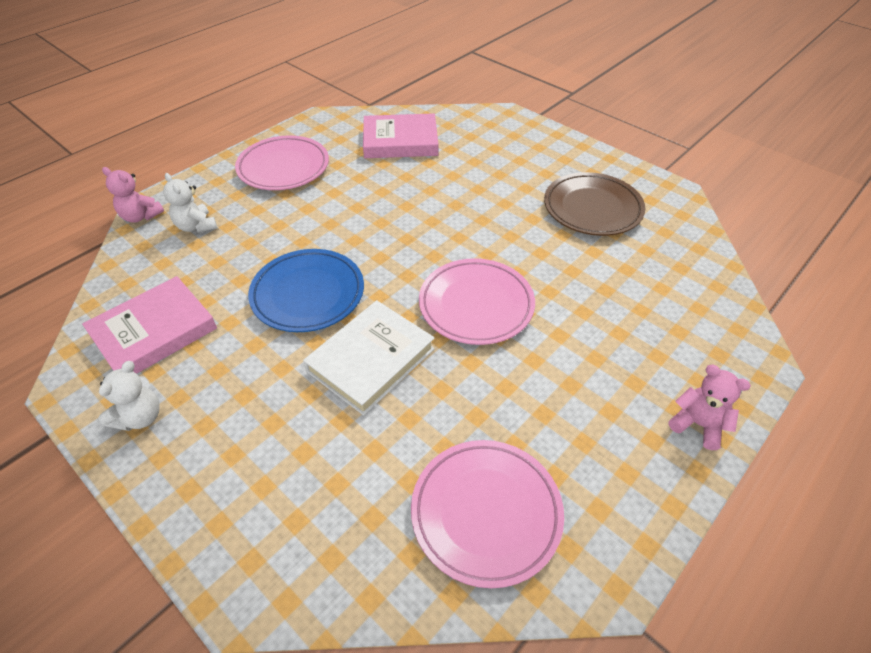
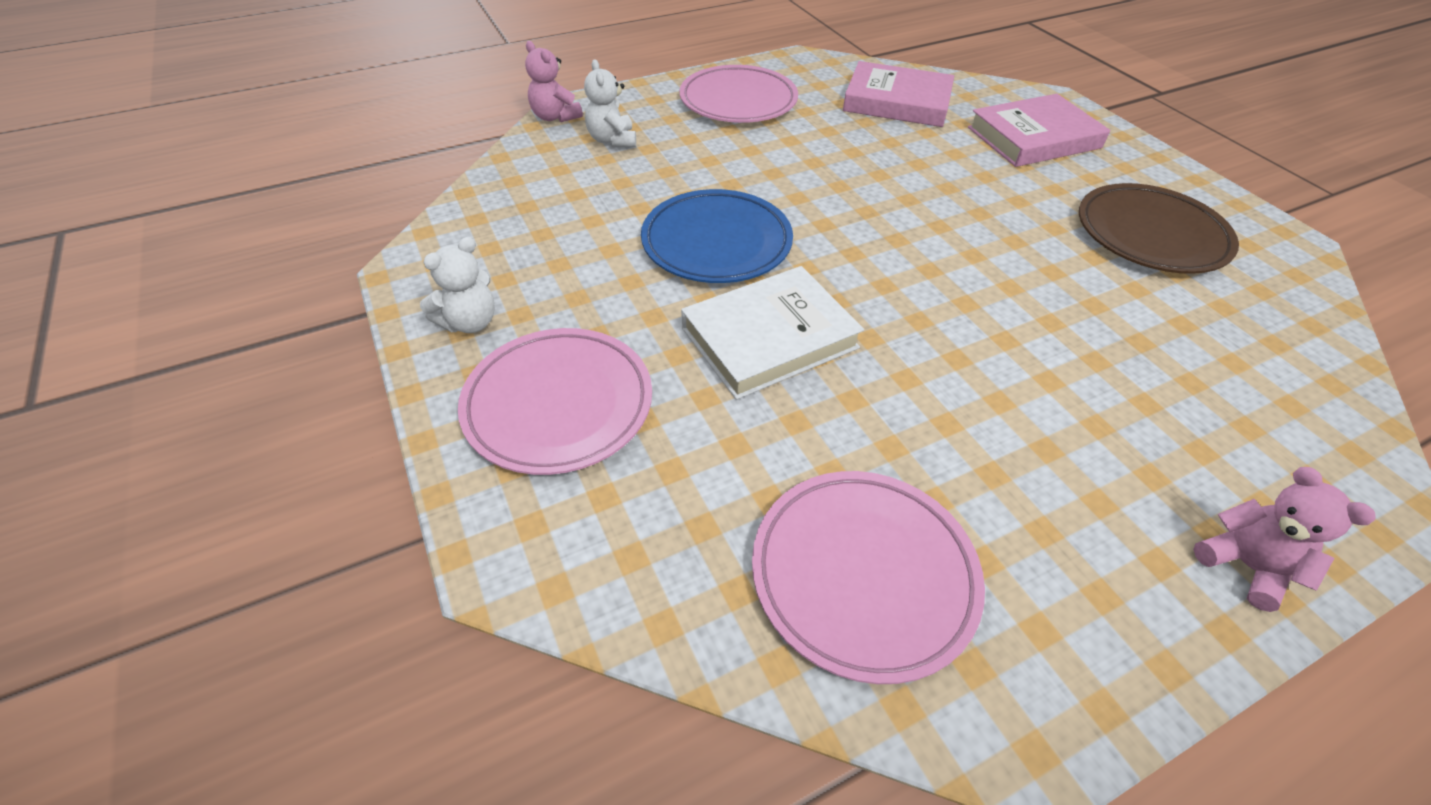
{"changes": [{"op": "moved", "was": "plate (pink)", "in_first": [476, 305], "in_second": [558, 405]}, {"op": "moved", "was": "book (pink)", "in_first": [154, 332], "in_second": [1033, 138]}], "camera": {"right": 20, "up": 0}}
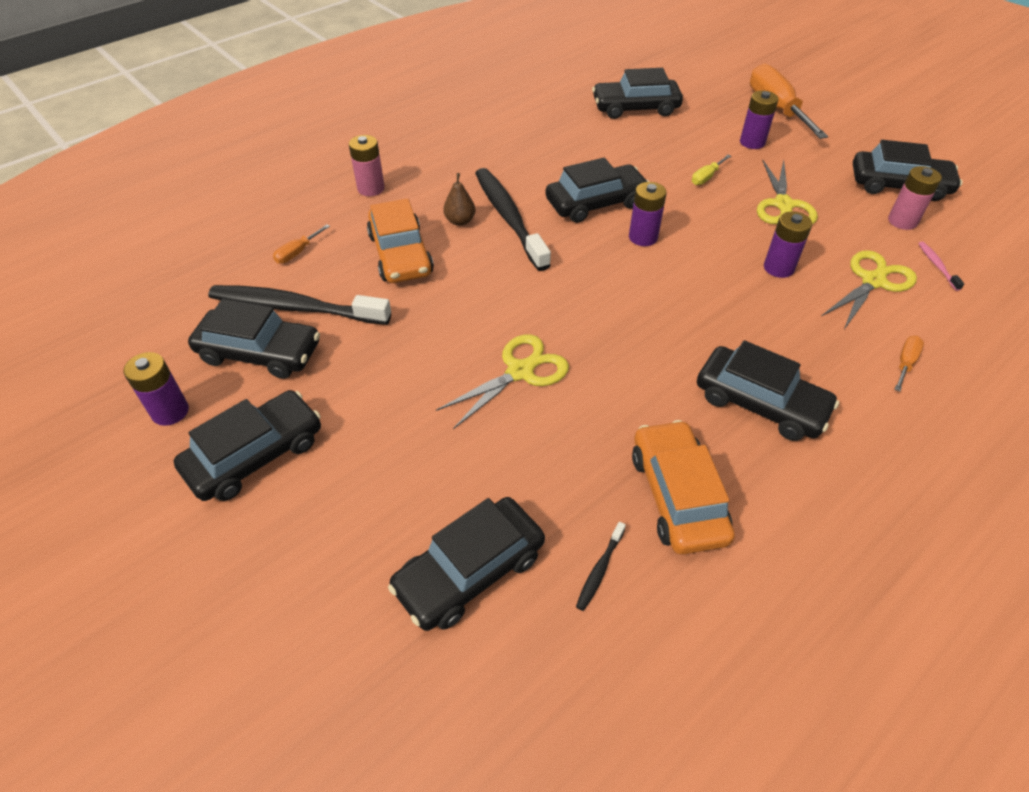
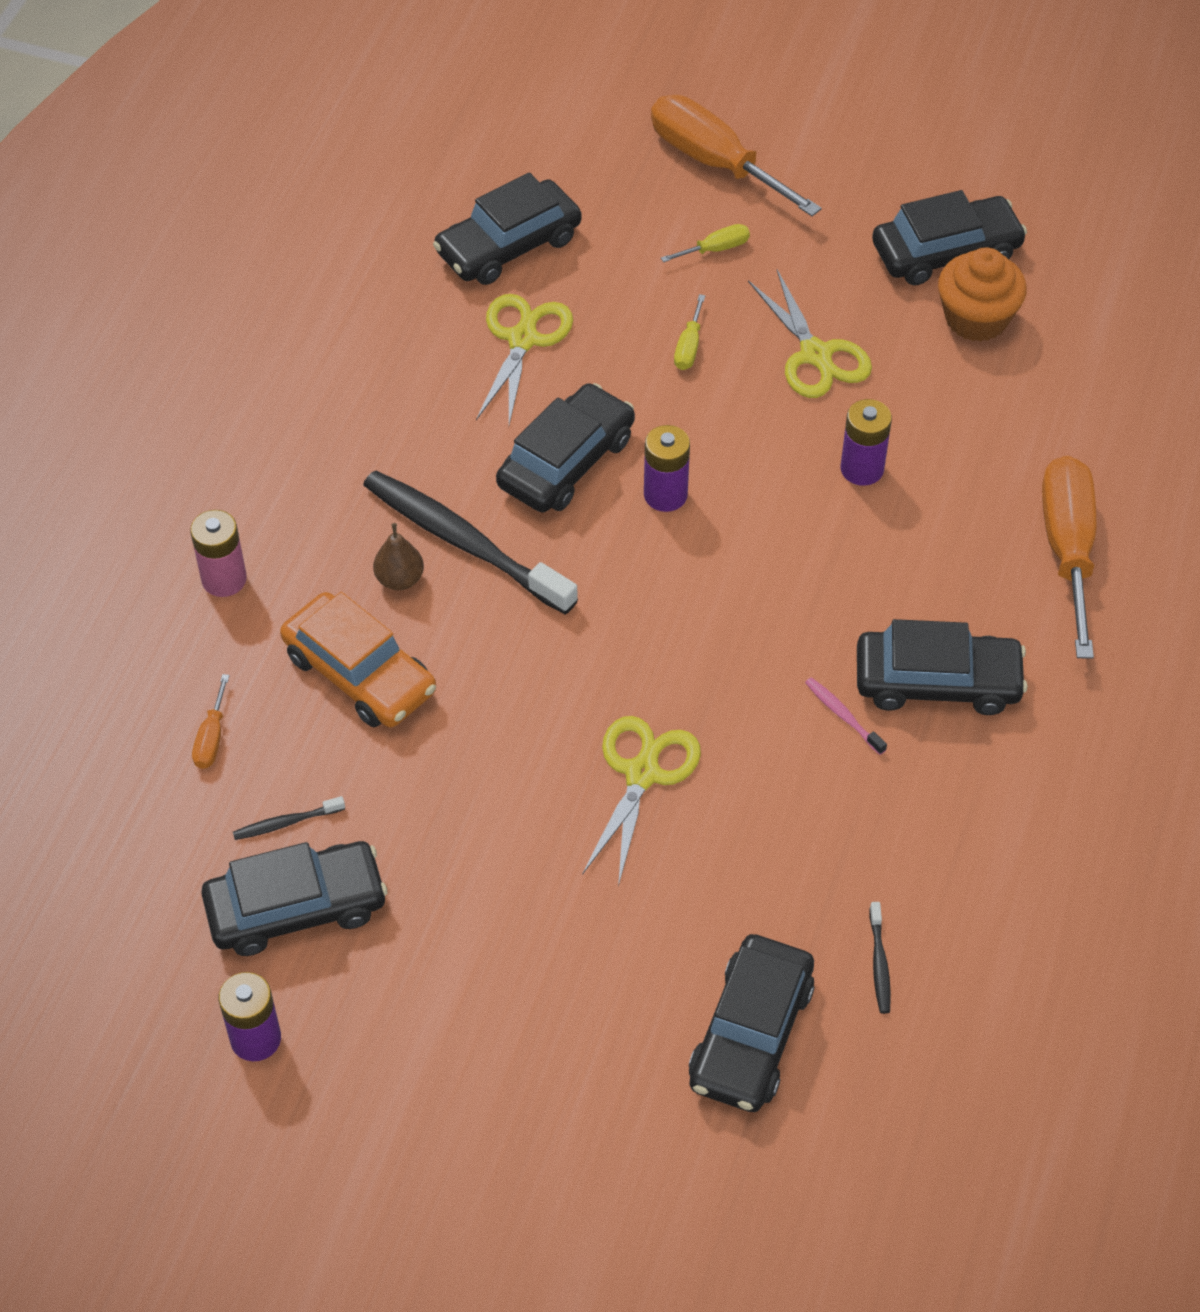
{"changes": [{"op": "replaced", "was": "battery (purple)", "now": "screwdriver (yellow)", "in_first": [752, 142], "in_second": [715, 249]}, {"op": "replaced", "was": "battery (pink)", "now": "cupcake (orange)", "in_first": [902, 221], "in_second": [976, 318]}, {"op": "moved", "was": "toothbrush (pink)", "in_first": [937, 266], "in_second": [843, 716]}, {"op": "moved", "was": "scissors (yellow)", "in_first": [873, 281], "in_second": [523, 339]}, {"op": "resized", "was": "toothbrush (black)", "in_first": [295, 308], "in_second": [286, 823], "ratio": 0.4}, {"op": "resized", "was": "screwdriver (orange)", "in_first": [905, 363], "in_second": [1068, 549], "ratio": 2.29}, {"op": "removed", "was": "car (black)", "in_first": [255, 455]}, {"op": "removed", "was": "car (orange)", "in_first": [677, 496]}], "camera": {"right": -30, "up": 5}}
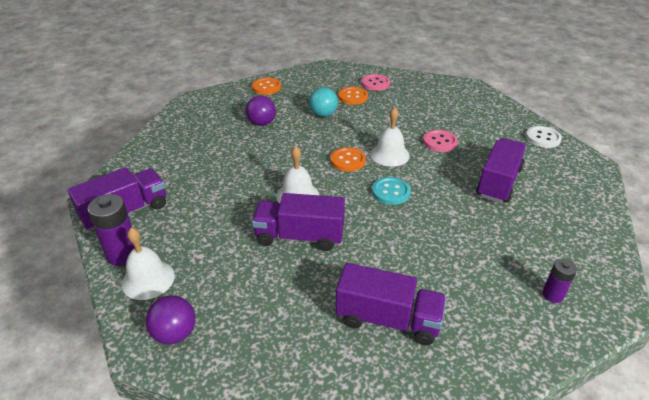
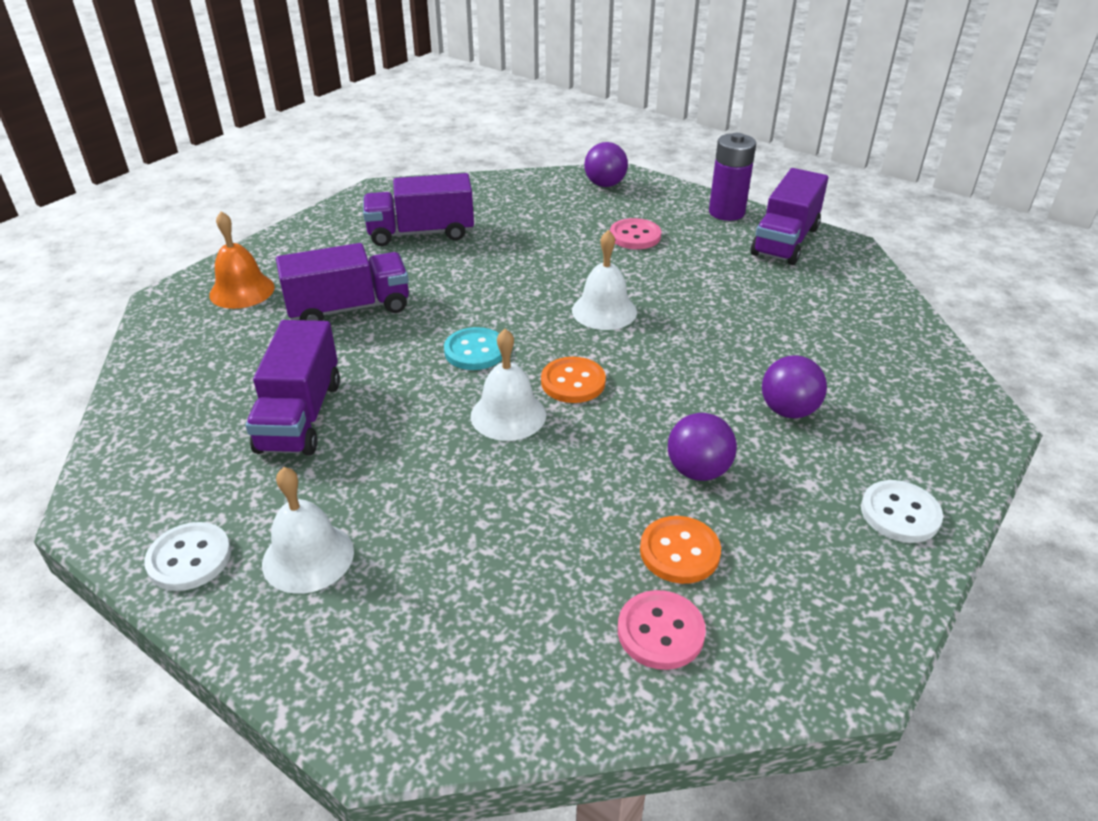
{"changes": [{"op": "recoloured", "was": "button (orange)", "now": "button (white)", "in_first": [266, 87], "in_second": [900, 513]}, {"op": "recoloured", "was": "ball (turquoise)", "now": "ball (purple)", "in_first": [323, 114], "in_second": [698, 471]}, {"op": "moved", "was": "button (pink)", "in_first": [439, 142], "in_second": [635, 236]}, {"op": "moved", "was": "truck (purple)", "in_first": [299, 236], "in_second": [349, 308]}, {"op": "moved", "was": "bell (white)", "in_first": [148, 279], "in_second": [308, 557]}, {"op": "replaced", "was": "battery (purple)", "now": "bell (orange)", "in_first": [552, 295], "in_second": [242, 291]}], "camera": {"right": 155, "up": 0}}
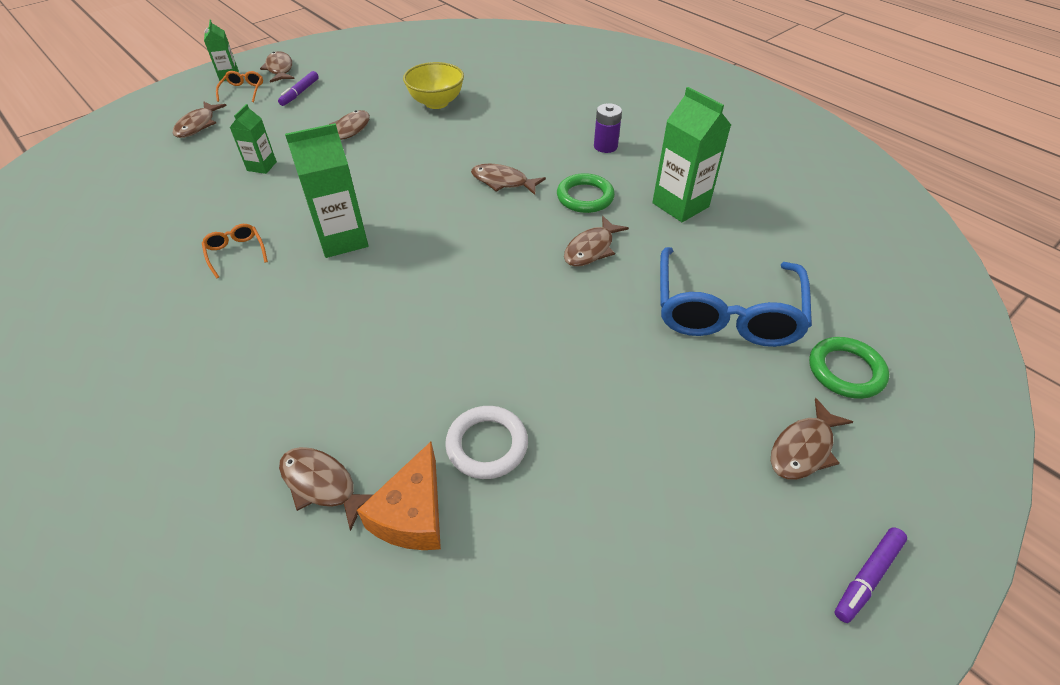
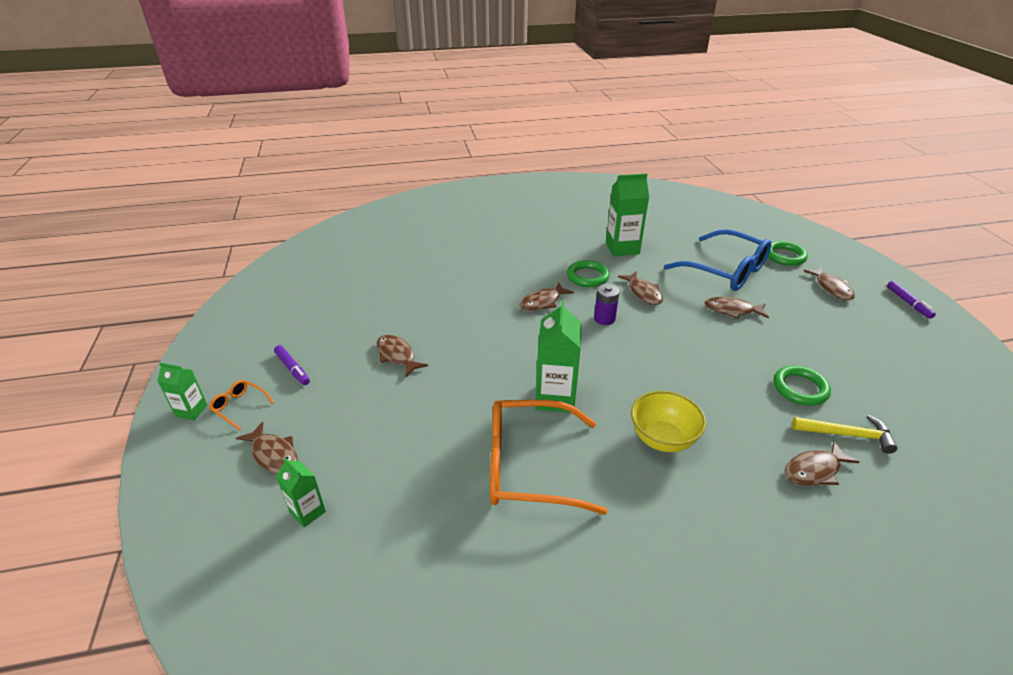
{"changes": [{"op": "moved", "was": "fish (brown)", "in_first": [280, 69], "in_second": [732, 310]}, {"op": "moved", "was": "bowl (yellow)", "in_first": [436, 103], "in_second": [662, 439]}, {"op": "moved", "was": "battery (purple)", "in_first": [605, 146], "in_second": [604, 319]}, {"op": "moved", "was": "carton (green)", "in_first": [262, 166], "in_second": [308, 512]}, {"op": "resized", "was": "glasses (orange)", "in_first": [236, 253], "in_second": [528, 466], "ratio": 2.41}, {"op": "recoloured", "was": "ring (white)", "now": "ring (green)", "in_first": [487, 445], "in_second": [800, 388]}, {"op": "replaced", "was": "cheese (orange)", "now": "hammer (yellow)", "in_first": [413, 514], "in_second": [847, 434]}], "camera": {"right": -60, "up": -10}}
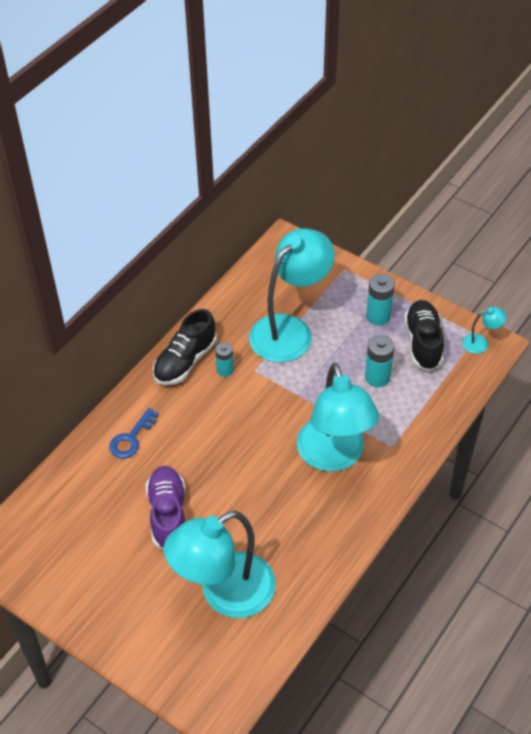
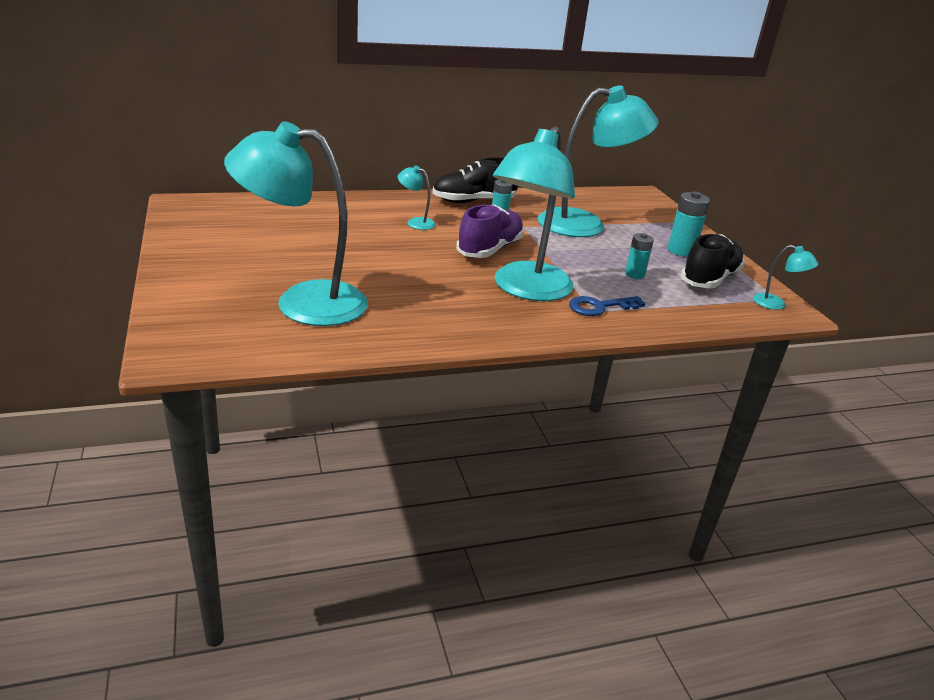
{"changes": [{"op": "resized", "was": "battery (turquoise)", "in_first": [377, 377], "in_second": [634, 274], "ratio": 0.67}, {"op": "moved", "was": "key (blue)", "in_first": [131, 438], "in_second": [600, 307]}, {"op": "moved", "was": "shoe (purple)", "in_first": [168, 514], "in_second": [490, 249]}, {"op": "added", "now": "lamp (turquoise)", "in_second": [415, 222]}], "camera": {"right": 35, "up": -20}}
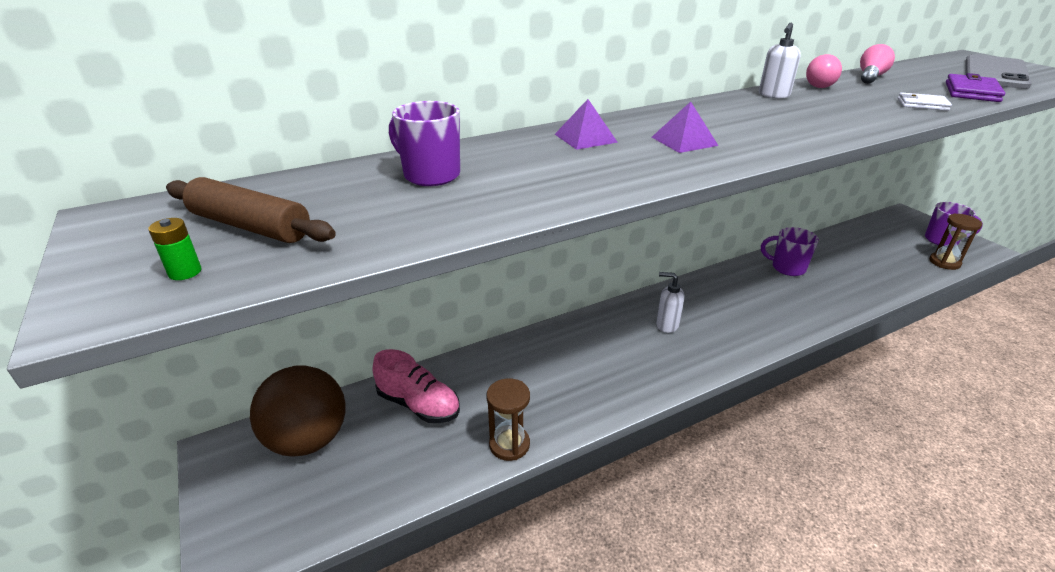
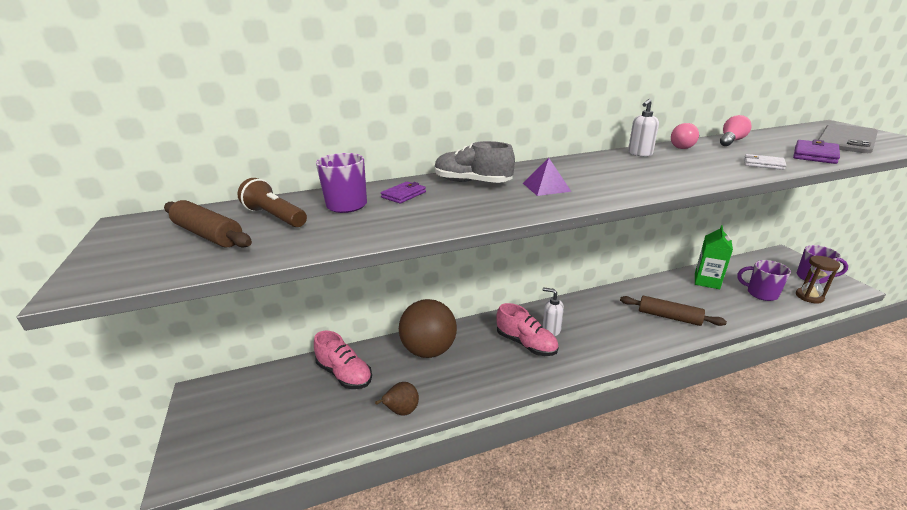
{"changes": [{"op": "replaced", "was": "pyramid (purple)", "now": "shoe (grey)", "in_first": [585, 138], "in_second": [472, 182]}, {"op": "removed", "was": "battery (green)", "in_first": [185, 272]}, {"op": "moved", "was": "mug (purple)", "in_first": [787, 268], "in_second": [761, 293]}, {"op": "moved", "was": "ball (brown)", "in_first": [308, 440], "in_second": [429, 350]}, {"op": "replaced", "was": "hourglass (brown)", "now": "pear (brown)", "in_first": [509, 444], "in_second": [402, 411]}, {"op": "added", "now": "flashlight (brown)", "in_second": [275, 217]}, {"op": "added", "now": "wallet (purple)", "in_second": [403, 195]}, {"op": "added", "now": "carton (green)", "in_second": [706, 281]}, {"op": "added", "now": "rolling pin (brown)", "in_second": [669, 317]}, {"op": "added", "now": "shoe (pink)", "in_second": [526, 343]}], "camera": {"right": 10, "up": -5}}
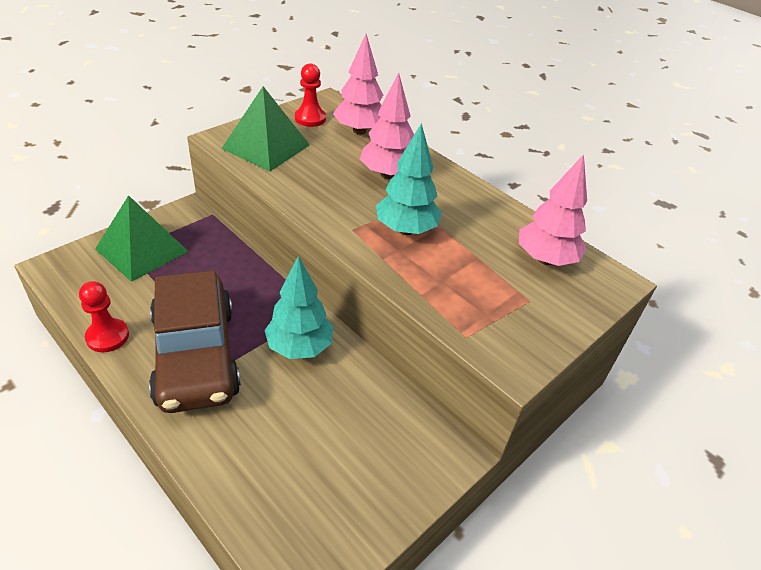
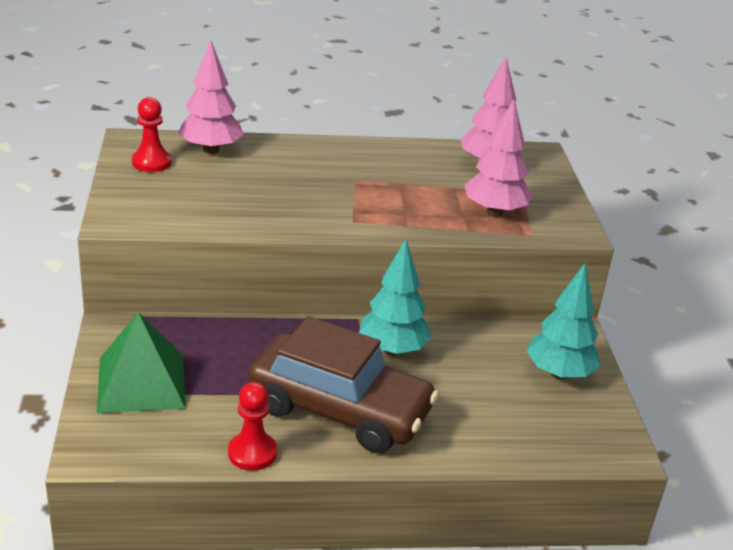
{"changes": [{"op": "moved", "was": "tree (pink)", "in_first": [387, 174], "in_second": [494, 212]}, {"op": "removed", "was": "pyramid (green)", "in_first": [266, 146]}, {"op": "moved", "was": "tree (turquoise)", "in_first": [406, 230], "in_second": [559, 373]}], "camera": {"right": -50, "up": -10}}
